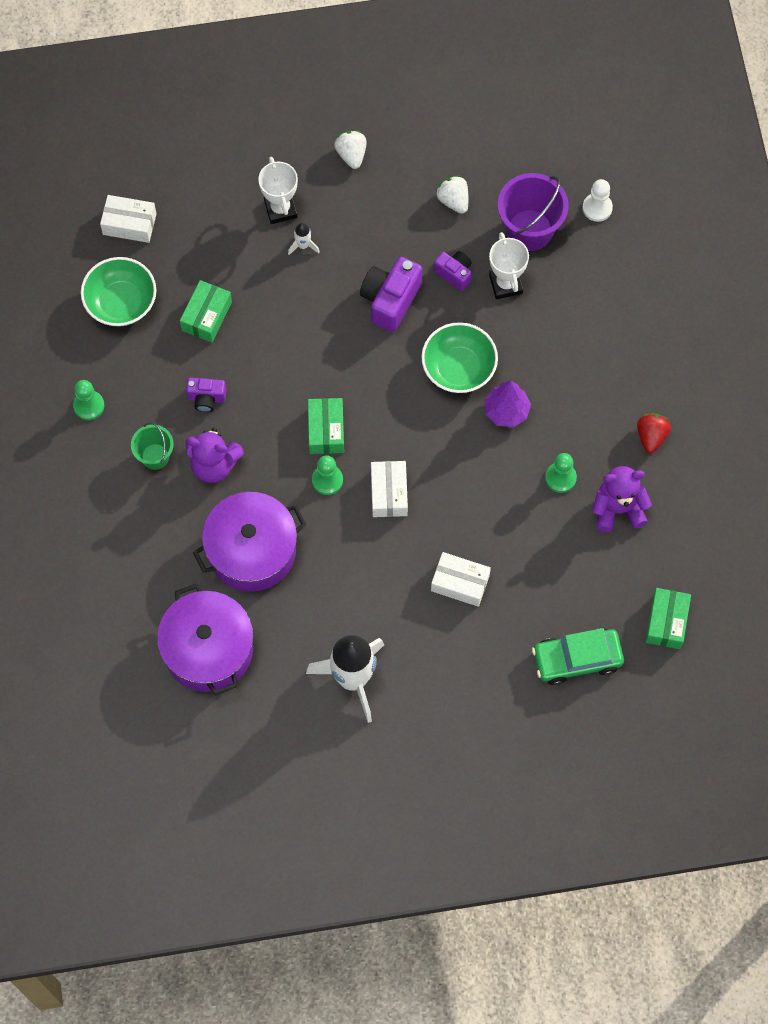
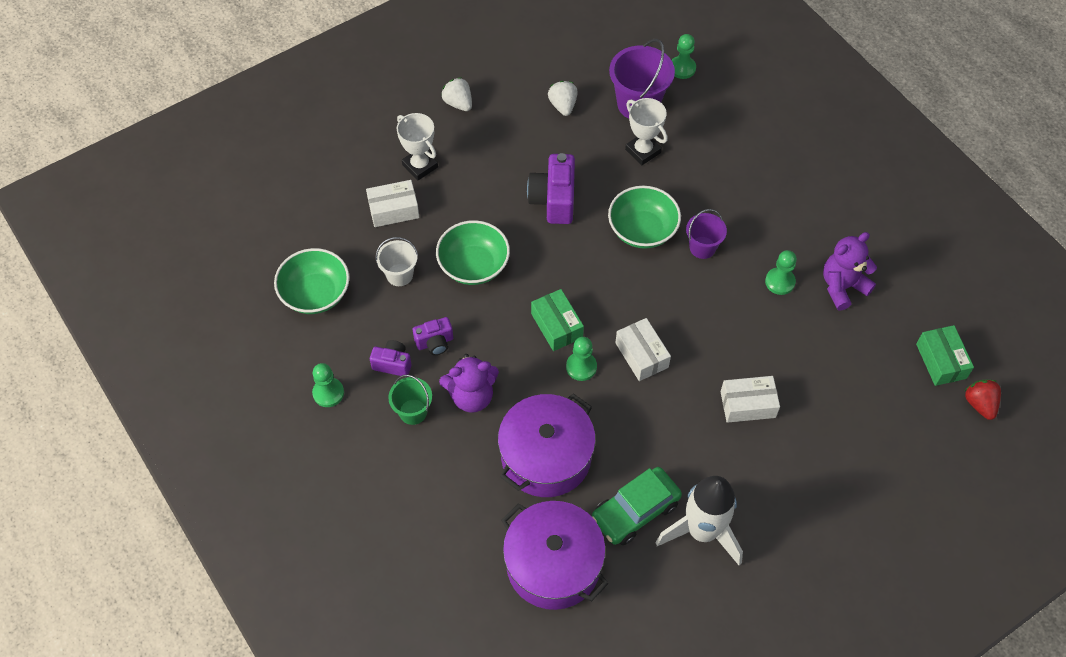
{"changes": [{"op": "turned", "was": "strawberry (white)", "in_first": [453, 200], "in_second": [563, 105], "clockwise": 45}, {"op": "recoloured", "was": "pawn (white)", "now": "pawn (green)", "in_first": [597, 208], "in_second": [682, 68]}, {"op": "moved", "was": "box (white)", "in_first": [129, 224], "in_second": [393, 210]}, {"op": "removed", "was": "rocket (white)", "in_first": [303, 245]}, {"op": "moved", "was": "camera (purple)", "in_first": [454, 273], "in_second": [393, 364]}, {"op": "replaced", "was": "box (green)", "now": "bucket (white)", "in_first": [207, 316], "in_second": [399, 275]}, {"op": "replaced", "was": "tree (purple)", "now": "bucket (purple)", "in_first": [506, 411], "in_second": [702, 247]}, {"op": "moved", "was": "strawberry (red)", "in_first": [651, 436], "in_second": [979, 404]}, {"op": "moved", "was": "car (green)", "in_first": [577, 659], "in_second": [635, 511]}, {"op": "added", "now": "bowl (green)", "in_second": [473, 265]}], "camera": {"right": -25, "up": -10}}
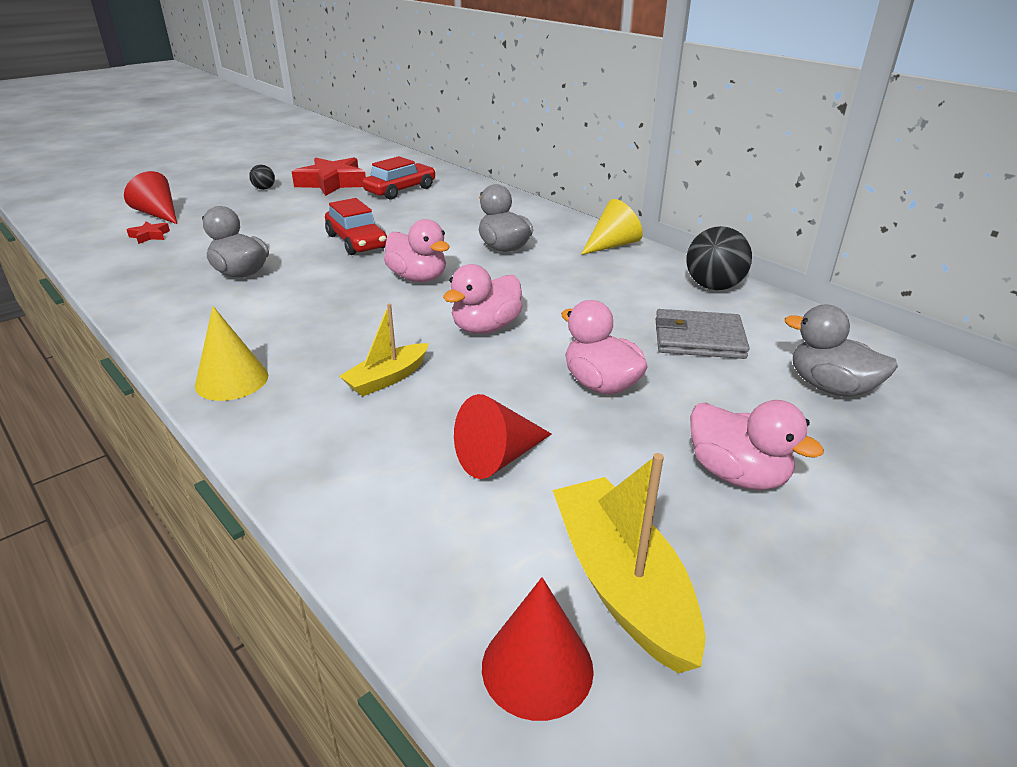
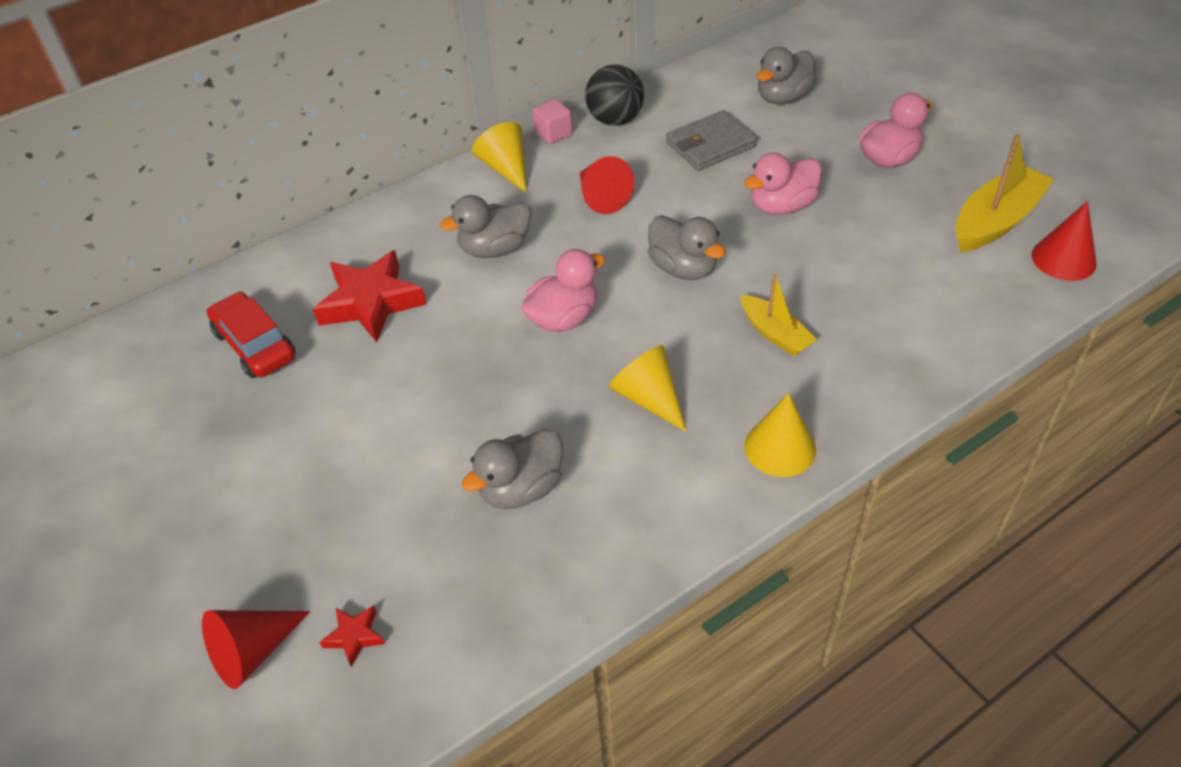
{"changes": [{"op": "moved", "was": "star (red)", "in_first": [332, 183], "in_second": [371, 303]}, {"op": "removed", "was": "ball (black)", "in_first": [264, 189]}, {"op": "removed", "was": "car (red)", "in_first": [356, 241]}, {"op": "recoloured", "was": "duck (pink)", "now": "duck (grey)", "in_first": [485, 327], "in_second": [683, 268]}, {"op": "turned", "was": "wallet (grey)", "in_first": [698, 339], "in_second": [710, 144], "clockwise": 45}, {"op": "moved", "was": "cone (red)", "in_first": [498, 457], "in_second": [601, 197]}, {"op": "turned", "was": "boat (yellow)", "in_first": [621, 583], "in_second": [996, 221], "clockwise": 150}, {"op": "added", "now": "cube (pink)", "in_second": [553, 133]}, {"op": "added", "now": "cone (yellow)", "in_second": [648, 398]}], "camera": {"right": -80, "up": 15}}
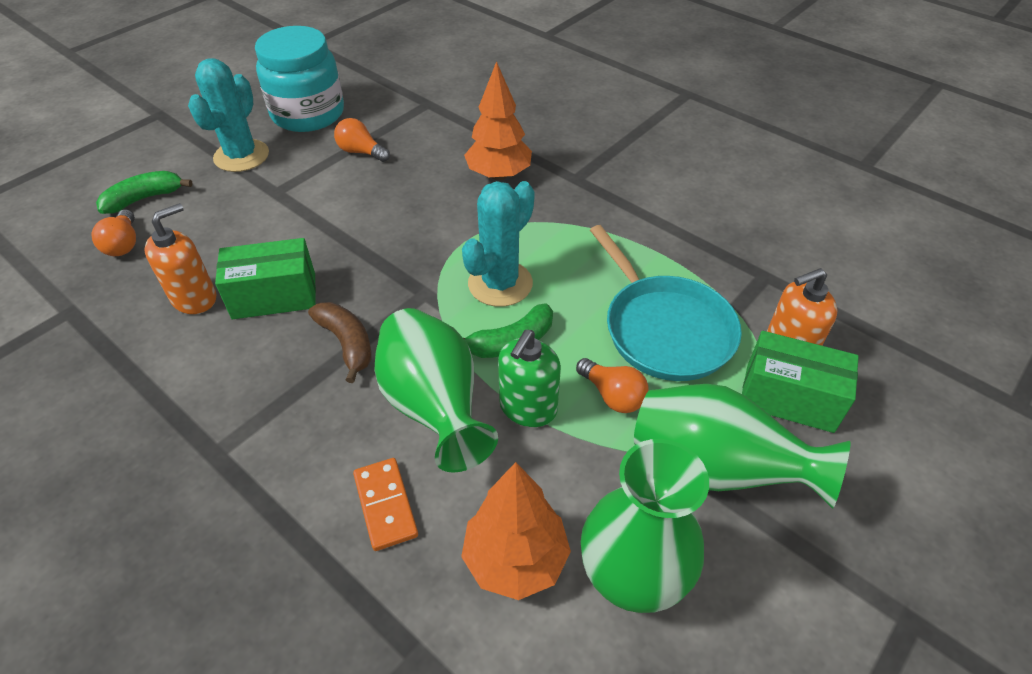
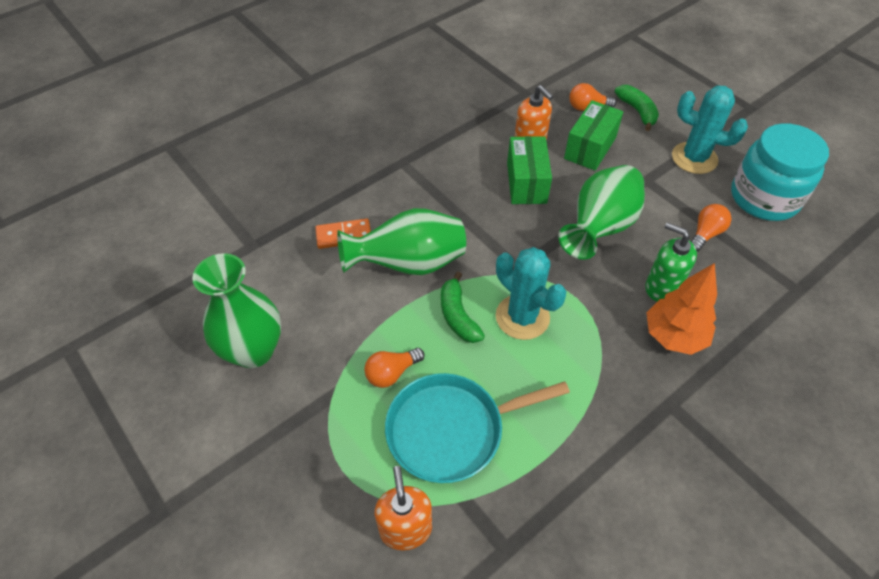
{"changes": [{"op": "removed", "was": "banana (brown)", "in_first": [347, 343]}, {"op": "moved", "was": "soap dispenser (green)", "in_first": [528, 408], "in_second": [662, 287]}, {"op": "moved", "was": "box (green)", "in_first": [789, 398], "in_second": [590, 148]}, {"op": "moved", "was": "vase (green)", "in_first": [716, 469], "in_second": [599, 228]}, {"op": "removed", "was": "tree (orange)", "in_first": [515, 559]}], "camera": {"right": 100, "up": 5}}
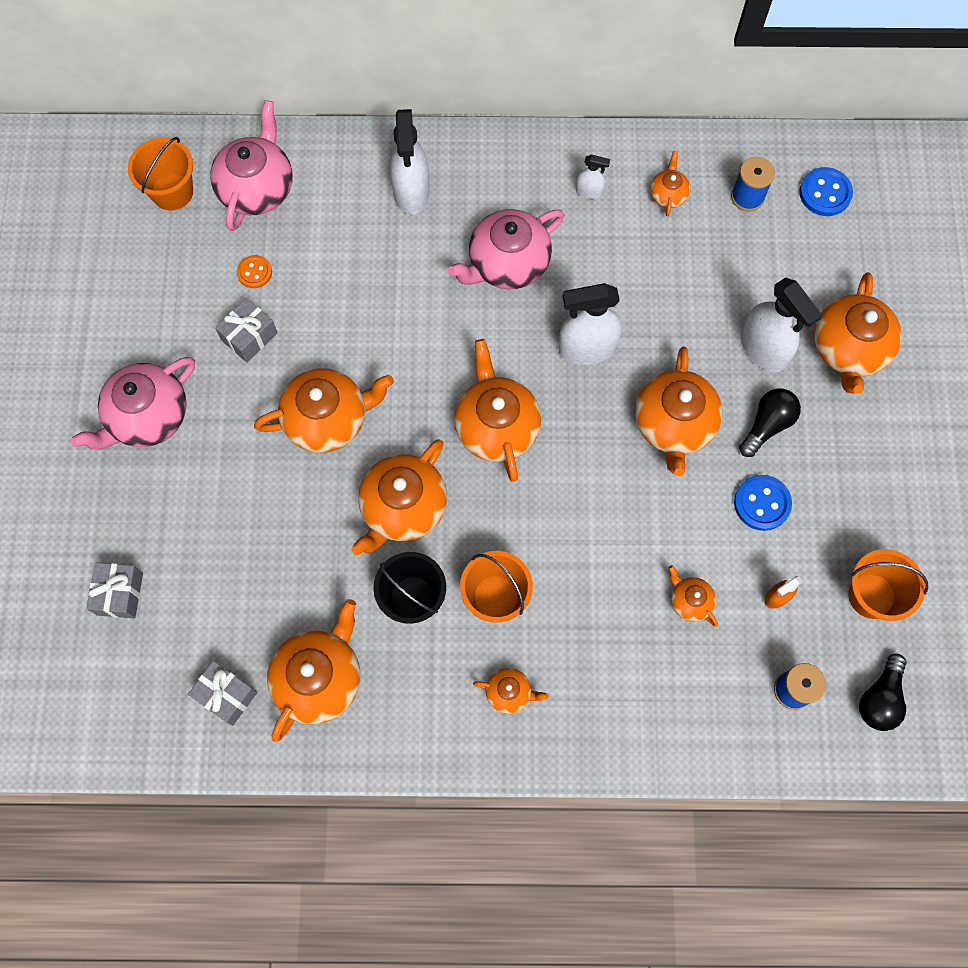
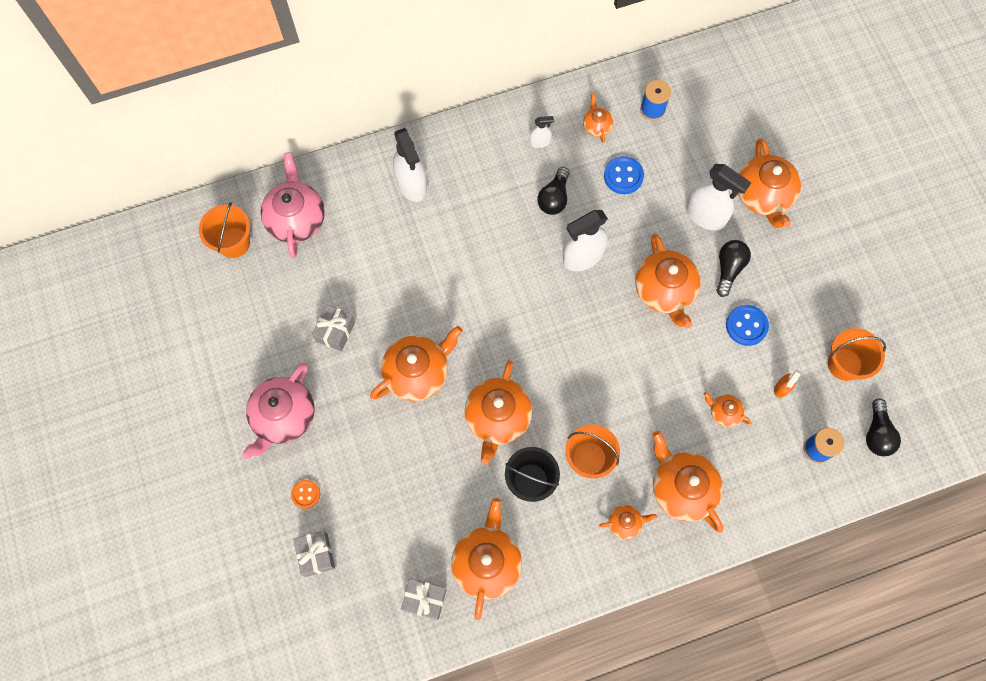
{"changes": [{"op": "moved", "was": "button (blue)", "in_first": [825, 193], "in_second": [623, 176]}, {"op": "removed", "was": "teapot (pink)", "in_first": [507, 263]}, {"op": "moved", "was": "button (orange)", "in_first": [254, 272], "in_second": [306, 494]}, {"op": "moved", "was": "teapot (orange)", "in_first": [496, 426], "in_second": [682, 488]}, {"op": "added", "now": "light bulb (black)", "in_second": [554, 198]}], "camera": {"right": -20, "up": 0}}
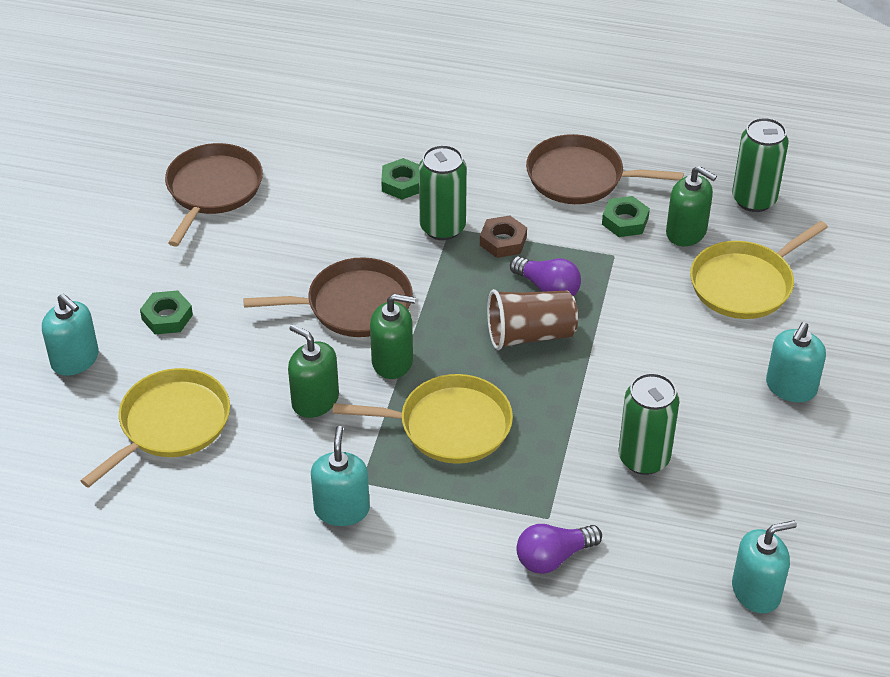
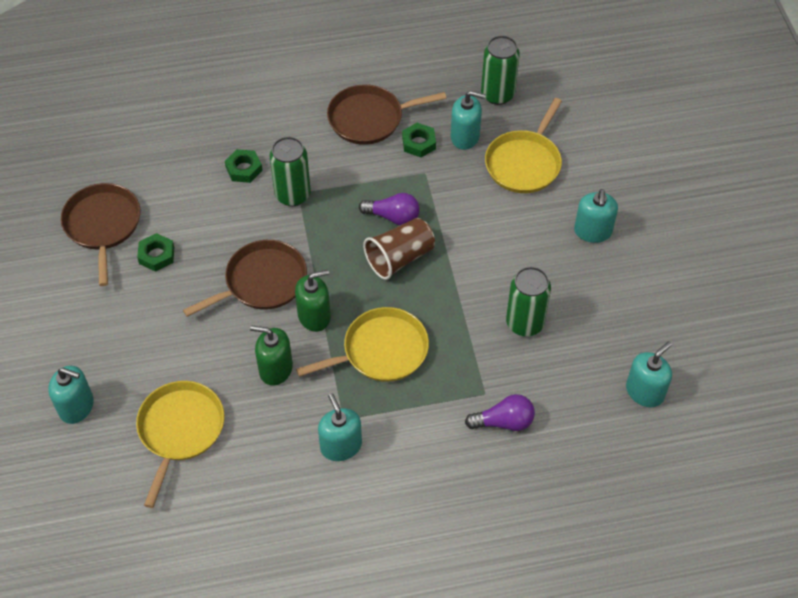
{"changes": [{"op": "recoloured", "was": "soap dispenser (green)", "now": "soap dispenser (turquoise)", "in_first": [686, 232], "in_second": [465, 137]}, {"op": "removed", "was": "nut (brown)", "in_first": [503, 241]}, {"op": "moved", "was": "nut (green)", "in_first": [167, 317], "in_second": [156, 255]}, {"op": "turned", "was": "light bulb (purple)", "in_first": [553, 557], "in_second": [503, 422], "clockwise": -135}], "camera": {"right": -25, "up": 10}}
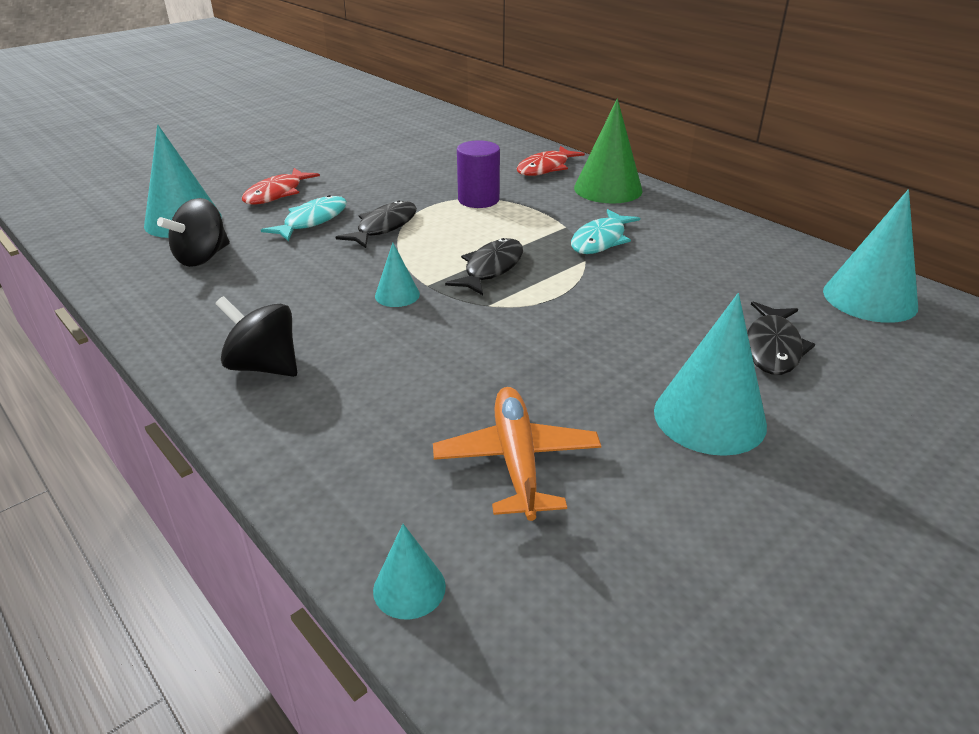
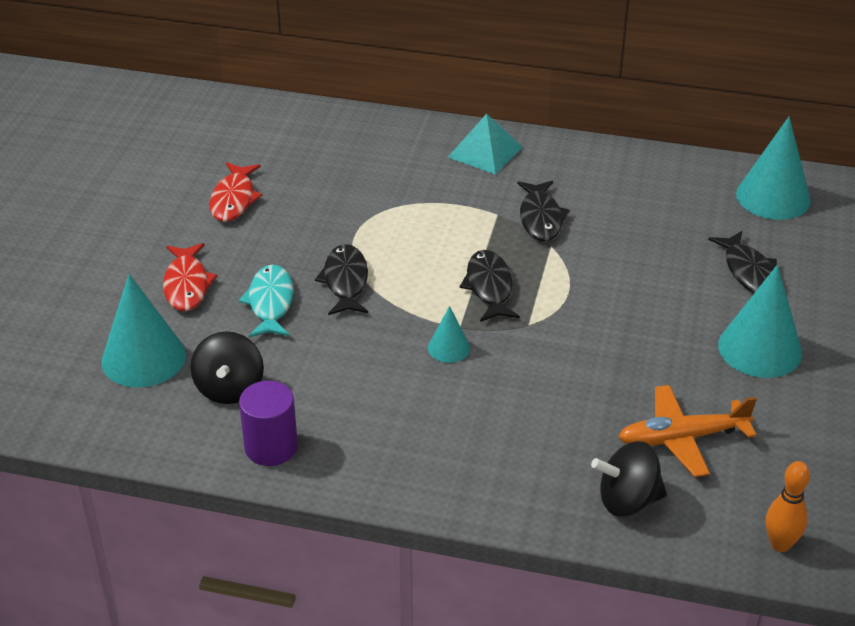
{"changes": [{"op": "replaced", "was": "cone (green)", "now": "pyramid (turquoise)", "in_first": [608, 189], "in_second": [485, 152]}, {"op": "moved", "was": "cylinder (purple)", "in_first": [478, 200], "in_second": [271, 447]}, {"op": "moved", "was": "fish (red)", "in_first": [545, 168], "in_second": [234, 199]}, {"op": "recoloured", "was": "fish (turquoise)", "now": "fish (black)", "in_first": [600, 240], "in_second": [540, 218]}, {"op": "moved", "was": "spinning top (black)", "in_first": [264, 366], "in_second": [627, 500]}, {"op": "turned", "was": "plane (orange)", "in_first": [516, 461], "in_second": [683, 438], "clockwise": -60}, {"op": "removed", "was": "cone (turquoise)", "in_first": [409, 588]}, {"op": "added", "now": "bowling pin (orange)", "in_second": [780, 544]}], "camera": {"right": -35, "up": 5}}
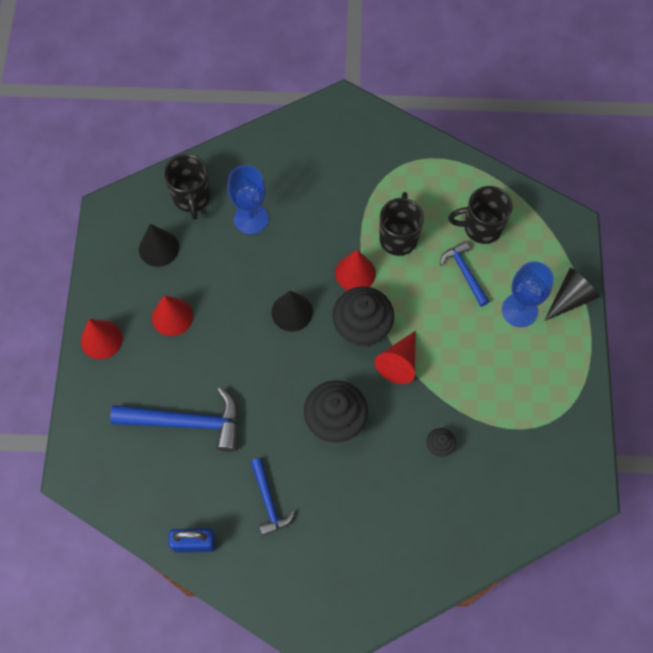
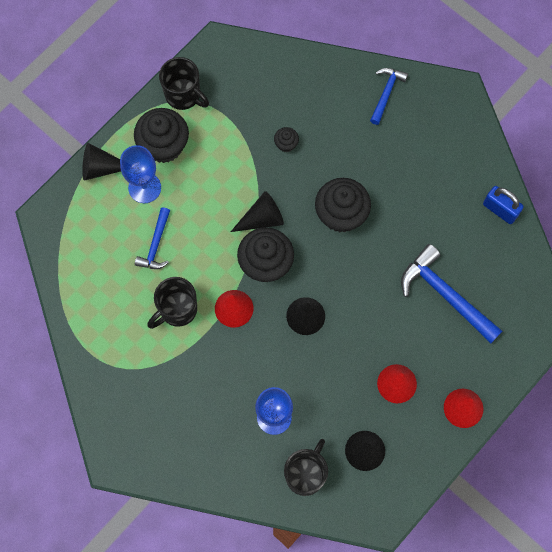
{"changes": [{"op": "moved", "was": "mug (black)", "in_first": [481, 227], "in_second": [184, 95]}, {"op": "recoloured", "was": "cone (red)", "now": "cone (black)", "in_first": [399, 363], "in_second": [262, 218]}, {"op": "moved", "was": "hammer (blue)", "in_first": [269, 502], "in_second": [386, 93]}, {"op": "added", "now": "cupcake (black)", "in_second": [164, 145]}], "camera": {"right": -140, "up": 5}}
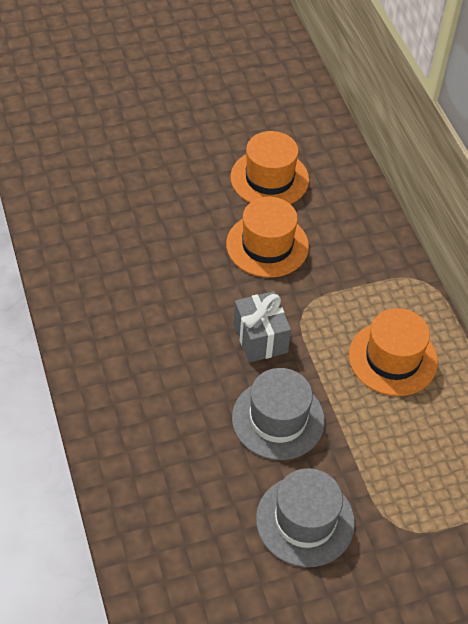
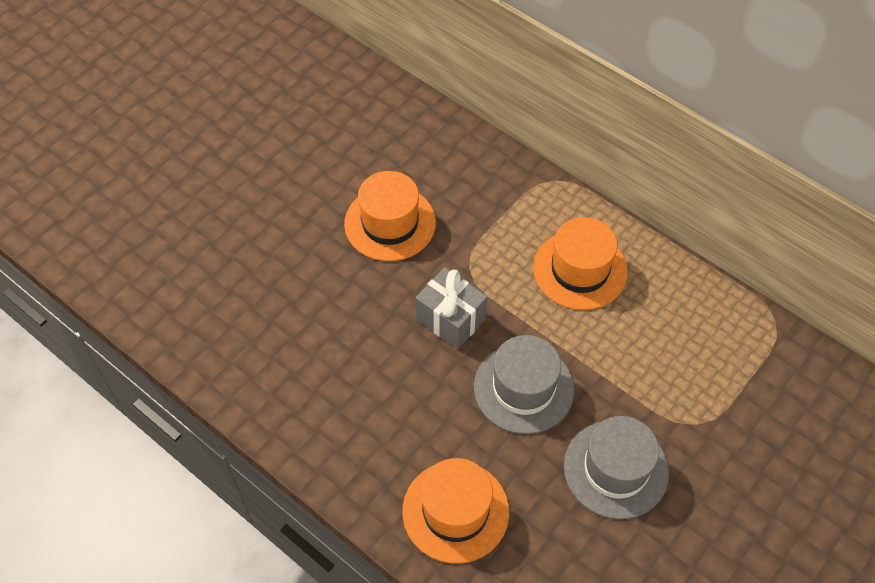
{"changes": [{"op": "moved", "was": "hat (orange)", "in_first": [269, 178], "in_second": [455, 511]}], "camera": {"right": -30, "up": 5}}
